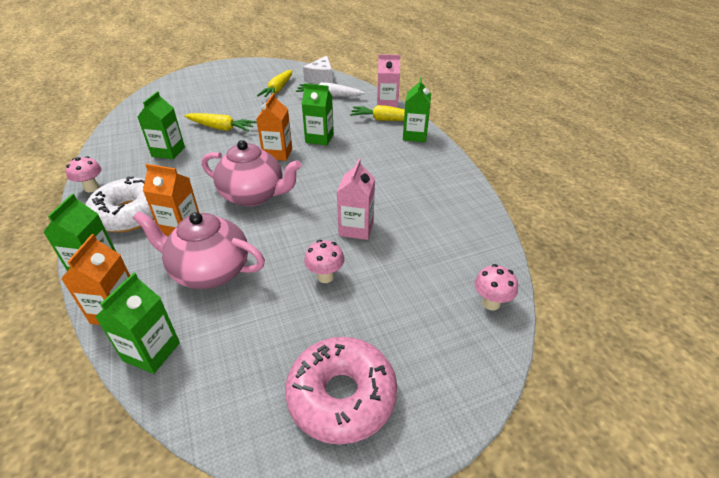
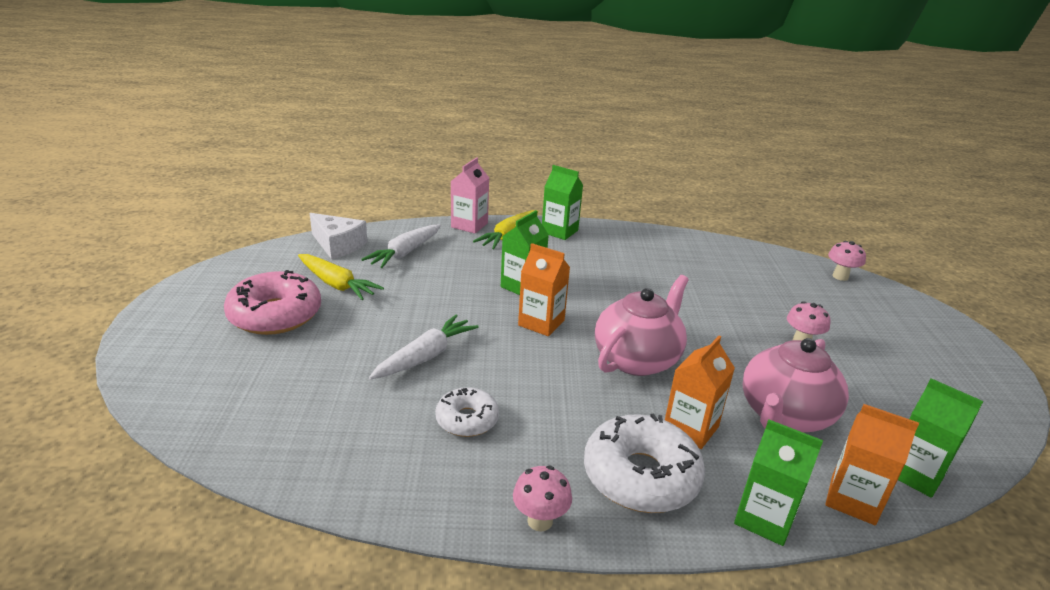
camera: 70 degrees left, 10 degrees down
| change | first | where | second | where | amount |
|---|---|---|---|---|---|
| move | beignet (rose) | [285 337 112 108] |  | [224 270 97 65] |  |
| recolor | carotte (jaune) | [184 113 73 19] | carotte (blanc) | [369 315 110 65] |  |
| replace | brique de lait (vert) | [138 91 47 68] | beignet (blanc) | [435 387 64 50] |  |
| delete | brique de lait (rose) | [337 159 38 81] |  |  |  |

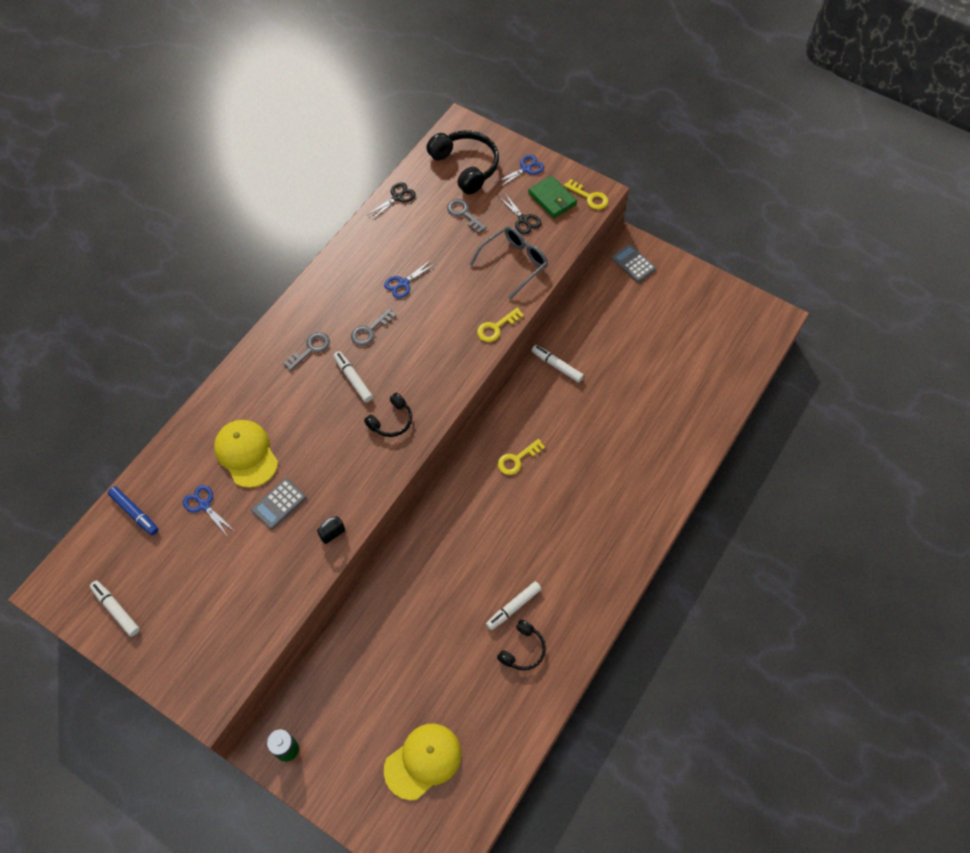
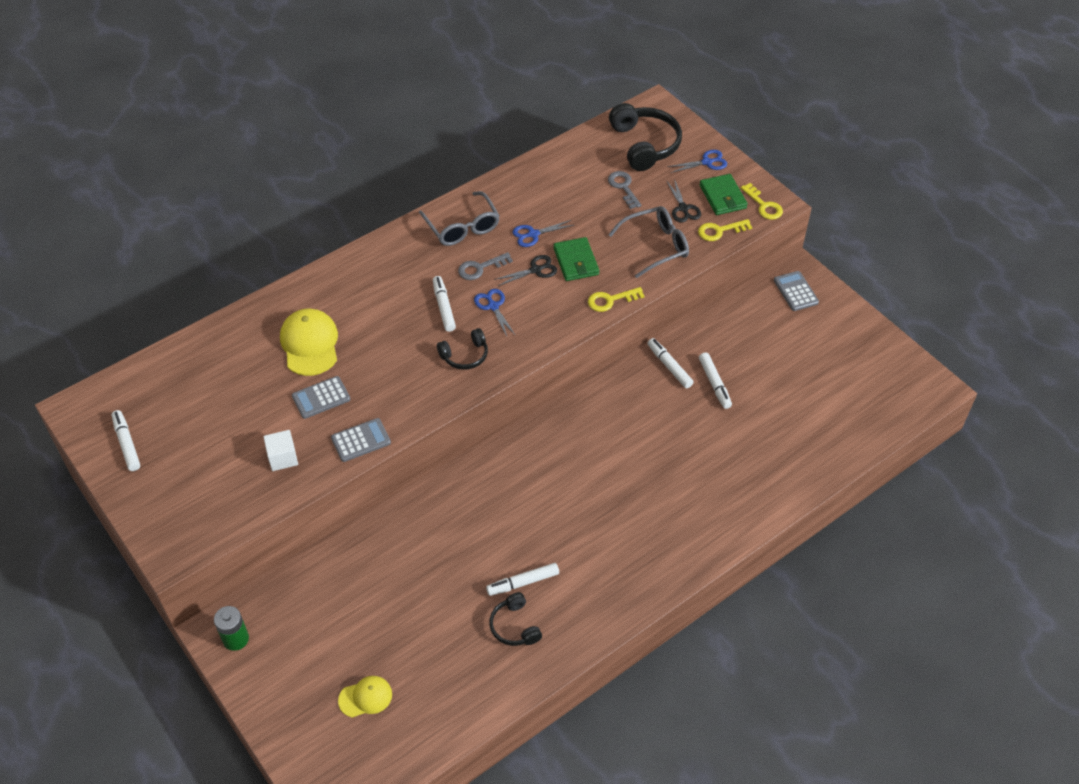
camera: 20 degrees right, 10 degrees down
| change | first | where | second | where | amount |
|---|---|---|---|---|---|
| insert |  |  | cube (blanc) | [263 430 35 41] |  |
| replace | cadenas (noir) | [317 516 28 28] | calculatrice (gris) | [331 418 60 44] |  |
| resize | casquette (jaune) | [384 724 77 76] |  | [338 676 54 42] | x0.59 |
| insert |  |  | lunettes (gris) | [419 191 81 55] |  |
| move | ciseaux (bleu) | [183 485 51 52] |  | [474 289 42 47] |  |
| rotate | casque audio (noir) | [497 620 49 50] |  | [489 592 53 54] | 105 degrees clockwise |
| move | ciseaux (noir) | [368 182 48 38] |  | [494 255 63 31] |  |
| insert |  |  | portefeuille (vert) | [553 237 46 44] |  |
| move | clé (jaune) | [498 439 47 36] |  | [698 219 54 22] |  |
| insert |  |  | feutre (blanc) | [699 352 33 57] |  |
| delete | feutre (bleu) | [108 486 50 49] |  |  |  |
| delete | clé (gris) | [283 332 47 39] |  |  |  |

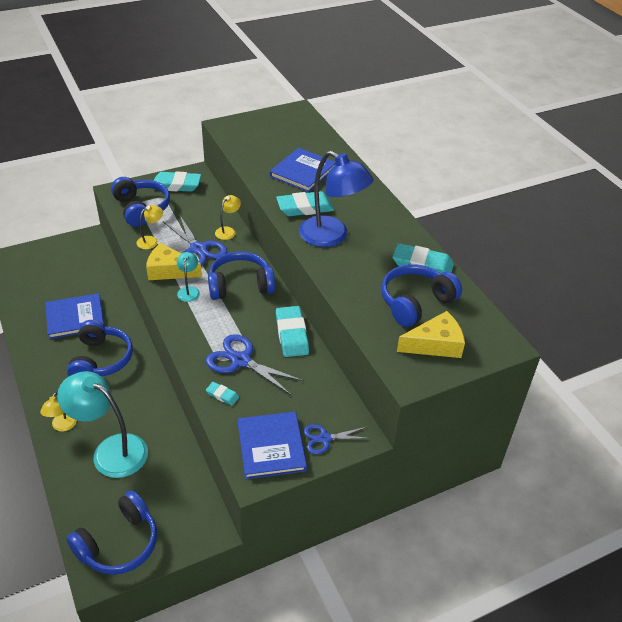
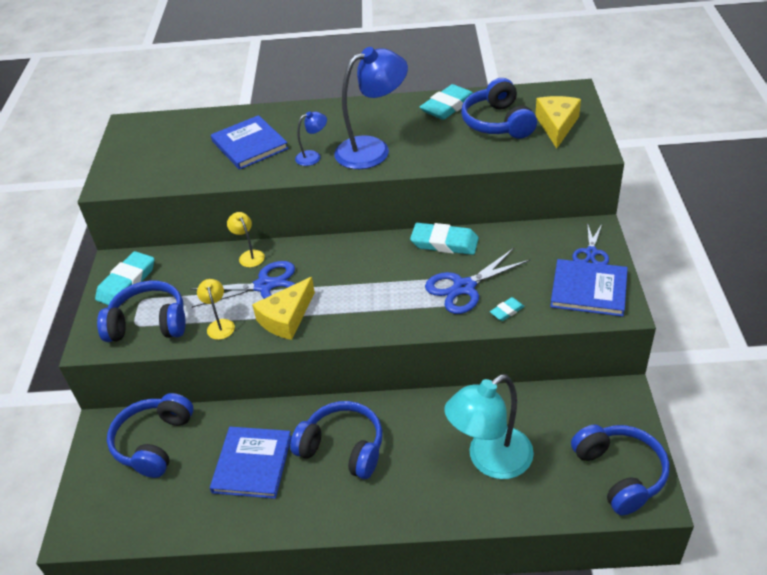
camera: 60 degrees left, 0 degrees up
| change | first | where | second | where | amount |
|---|---|---|---|---|---|
| move | casque audio (bleu) | [208 251 67 49] |  | [107 393 86 85] |  |
| replace | gomme (turquoise) | [276 191 58 25] | lampe (bleu) | [295 111 32 55] |  |
| delete | lampe (jaune) | [40 392 37 39] |  |  |  |
| delete | lampe (turquoise) | [177 252 23 50] |  |  |  |

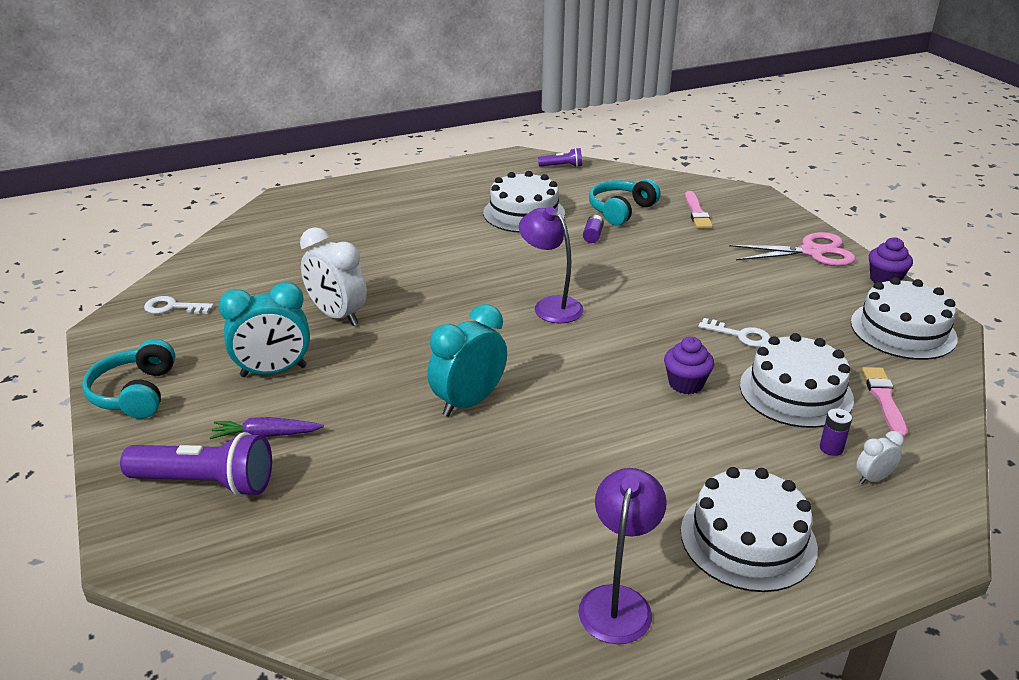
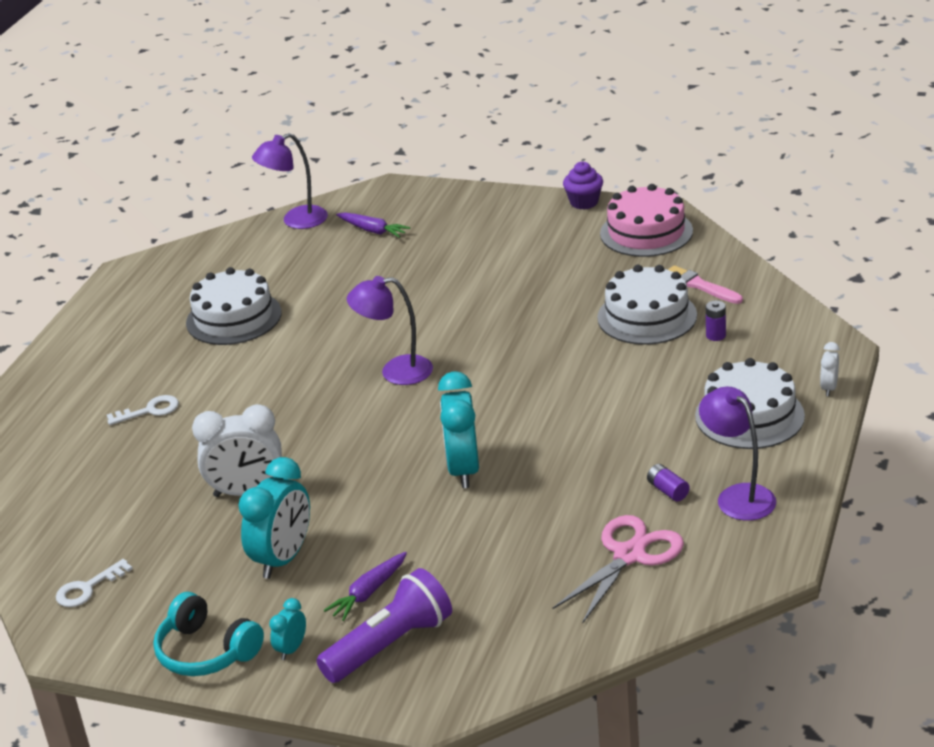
camera: 45 degrees left, 0 degrees up
| change | first | where | second | where | amount |
|---|---|---|---|---|---|
| move | clé (blanc) | [698 318 72 29] |  | [107 395 72 30] |  |
| insert |  |  | lampe (violet) | [252 133 76 96] |  |
| insert |  |  | réveil (turquoise) | [269 598 37 62] |  |
| replace | pinceau (rose) | [685 191 28 38] | carotte (violet) | [336 212 74 26] |  |
| move | ciseaux (rose) | [729 232 127 34] |  | [553 515 131 109] |  |
| recolor | gâteau (blanc) | [851 277 107 83] | gâteau (rose) | [600 184 93 73] |  |
| move | pile (violet) | [583 215 21 28] |  | [647 464 43 37] |  |
| move | réveil (blanc) | [856 431 48 53] |  | [820 342 20 54] |  |
| delete | lampe de poche (violet) | [538 148 44 19] |  |  |  |
| delete | casque audio (turquoise) | [589 179 72 46] |  |  |  |
| delete | muffin (violet) | [664 337 50 57] |  |  |  |

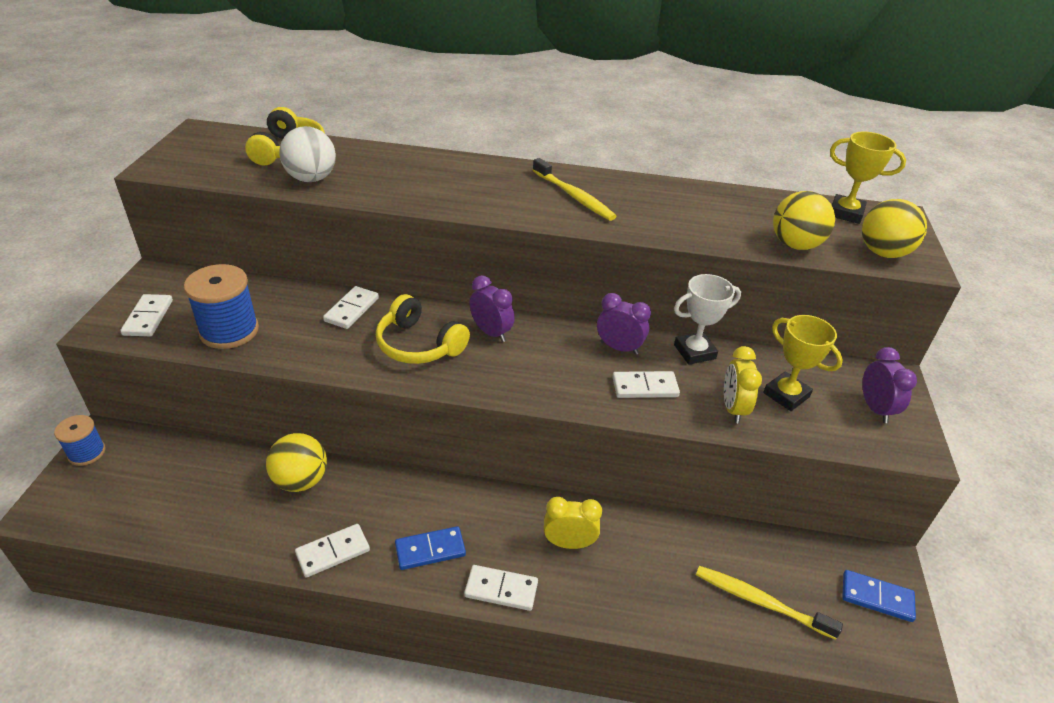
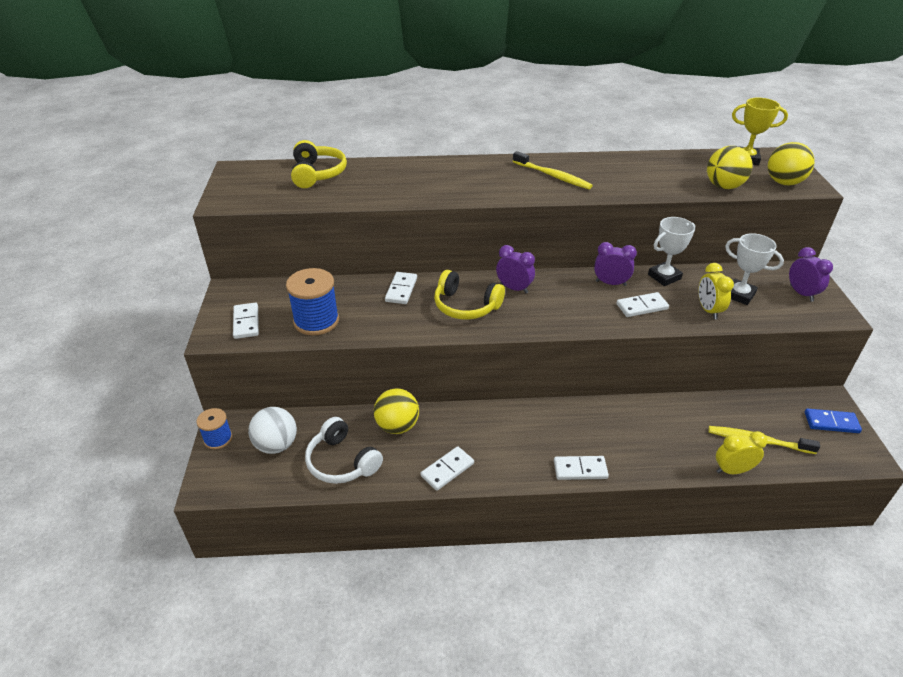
camera: 10 degrees left, 0 degrees up
| change | first | where | second | where | amount |
|---|---|---|---|---|---|
| move | balle (blanc) | [279 126 57 56] |  | [248 407 49 47] |  |
| insert |  |  | casque audio (blanc) | [305 417 78 67] |  |
| move | réveil (jaune) | [544 497 58 52] |  | [716 431 51 43] |  |
| recolor | trophée (jaune) | [763 315 80 96] | trophée (blanc) | [725 233 59 72] |  |
| delete | domino (bleu) | [395 526 71 44] |  |  |  |

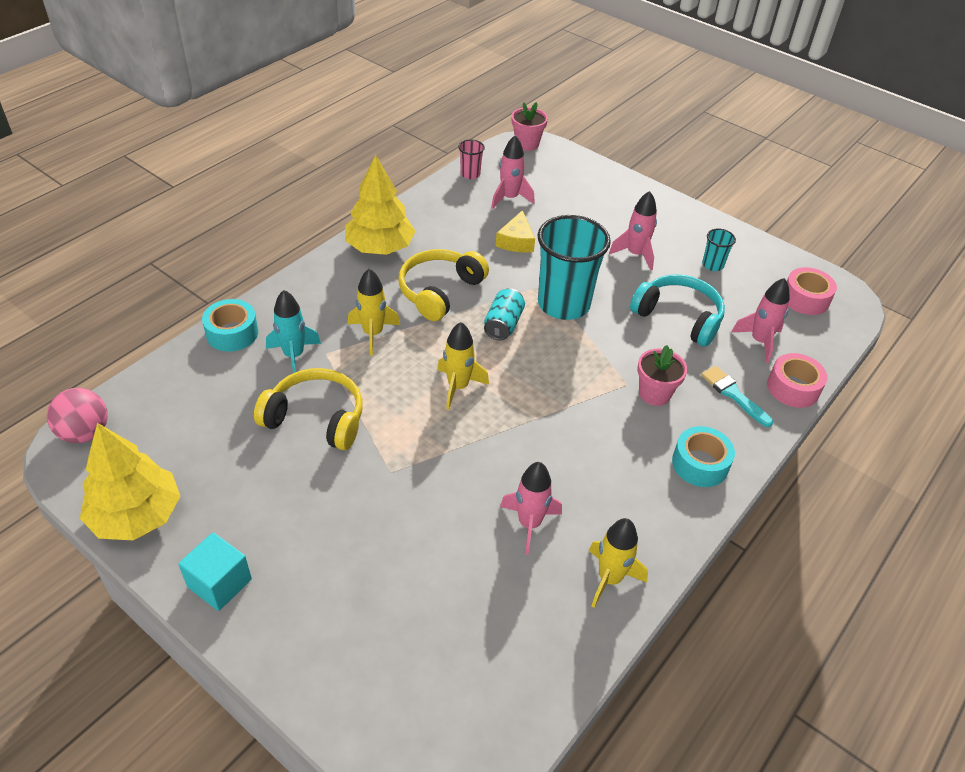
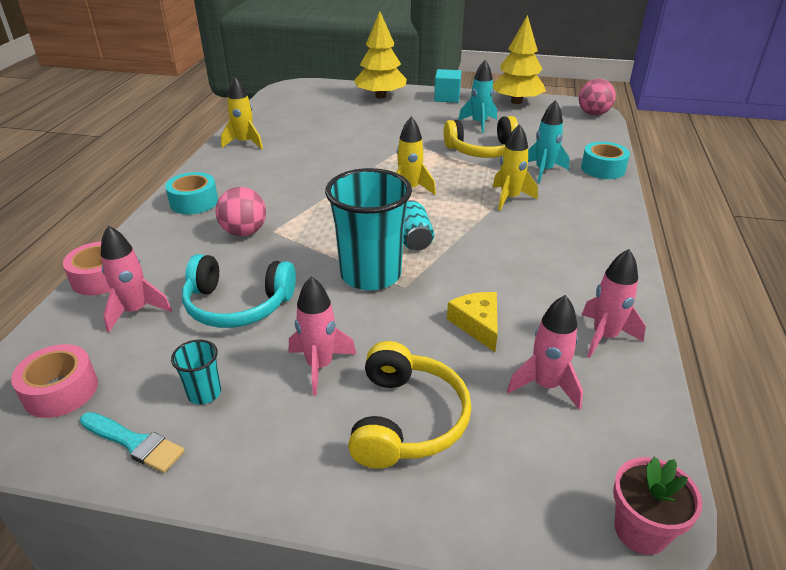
camera: 155 degrees right, 10 degrees down
| change | first | where | second | where | amount |
|---|---|---|---|---|---|
| move | pinceau (turquoise) | [701 366 72 61] |  | [80 412 105 61] |  |
| replace | pot de fleurs (rose) | [638 345 49 61] | balle (rose) | [216 187 50 49] |  |
| move | casque audio (jaune) | [399 249 90 72] |  | [348 341 124 128] |  |
| move | arbre (jaune) | [345 155 71 100] |  | [354 11 53 88] |  |
| insert |  |  | fusée (turquoise) | [458 60 39 73] |  |
| move | fusée (rose) | [500 462 62 93] |  | [582 249 64 109] |  |
| delete | gobelet (rose) | [458 139 27 40] |  |  |  |

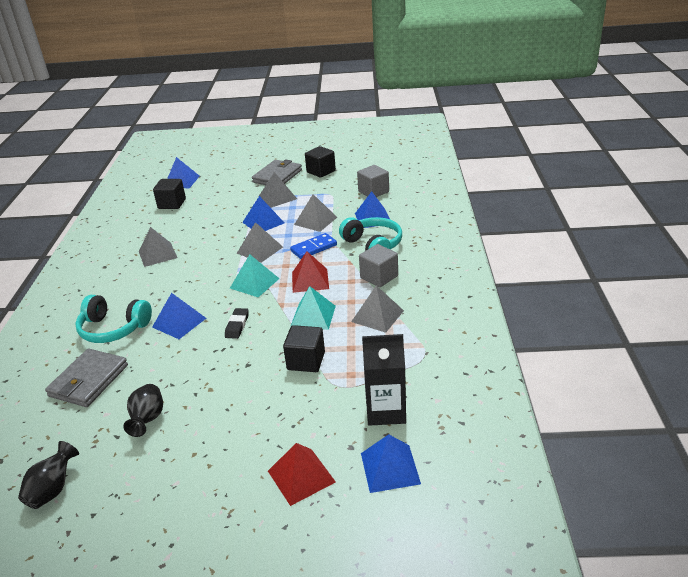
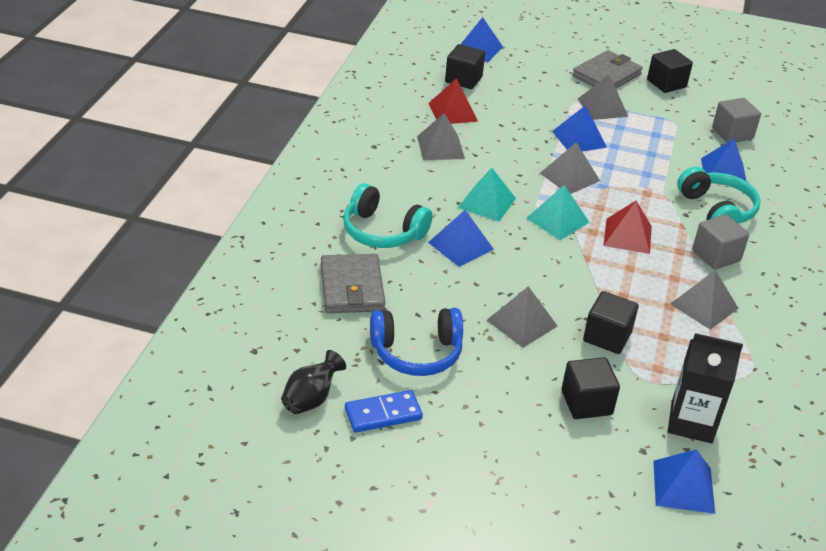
camera: 10 degrees right, 5 degrees up
| change | first | where | second | where | amount |
|---|---|---|---|---|---|
| rotate | portefeuille (gris) | [45 349 83 58] |  | [321 254 65 59] | 45 degrees counterclockwise |
| move | domino (bleu) | [290 233 47 26] |  | [345 390 78 43] |  |
| replace | vase (noir) | [123 384 40 53] | casque audio (bleu) | [370 308 93 68] |  |
| move | pyramide (rouge) | [268 443 68 63] |  | [428 78 50 46] |  |
| move | pyramide (turquoise) | [290 286 46 44] |  | [458 168 58 54] |  |
| move | pyramide (gris) | [294 194 43 38] |  | [487 286 70 62] |  |
| insert |  |  | cube (noir) | [561 357 59 62] |  |
| delete | gomme (noir) | [225 308 24 31] |  |  |  |

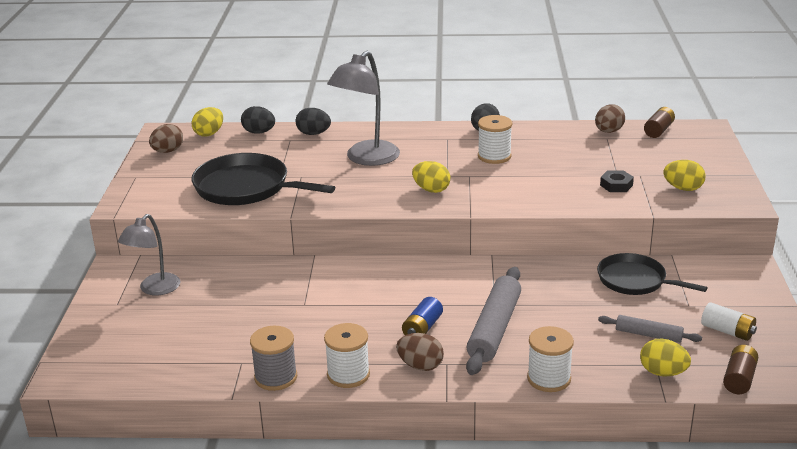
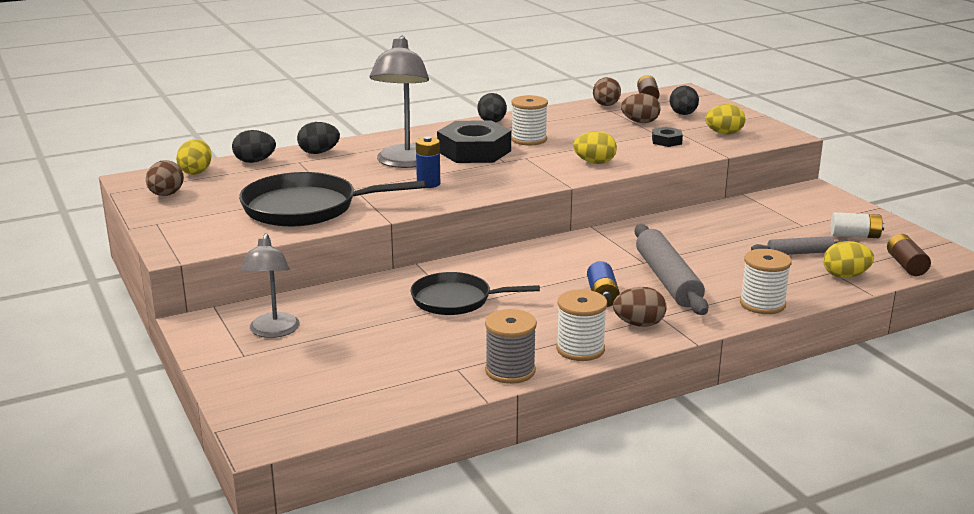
camera: 30 degrees left, 5 degrees down
| change | first | where | second | where | amount |
|---|---|---|---|---|---|
| move | poêle (noir) | [597 253 111 42] |  | [410 272 130 43] |  |
| insert |  |  | pile (bleu) | [416 136 24 52] |  |
| insert |  |  | écrou (noir) | [437 120 74 43] |  |
| move | œuf (jaune) | [412 161 39 32] |  | [573 131 44 33] |  |
| insert |  |  | œuf (marron) | [621 93 39 30] |  |
| insert |  |  | œuf (noir) | [670 86 29 29] |  |

